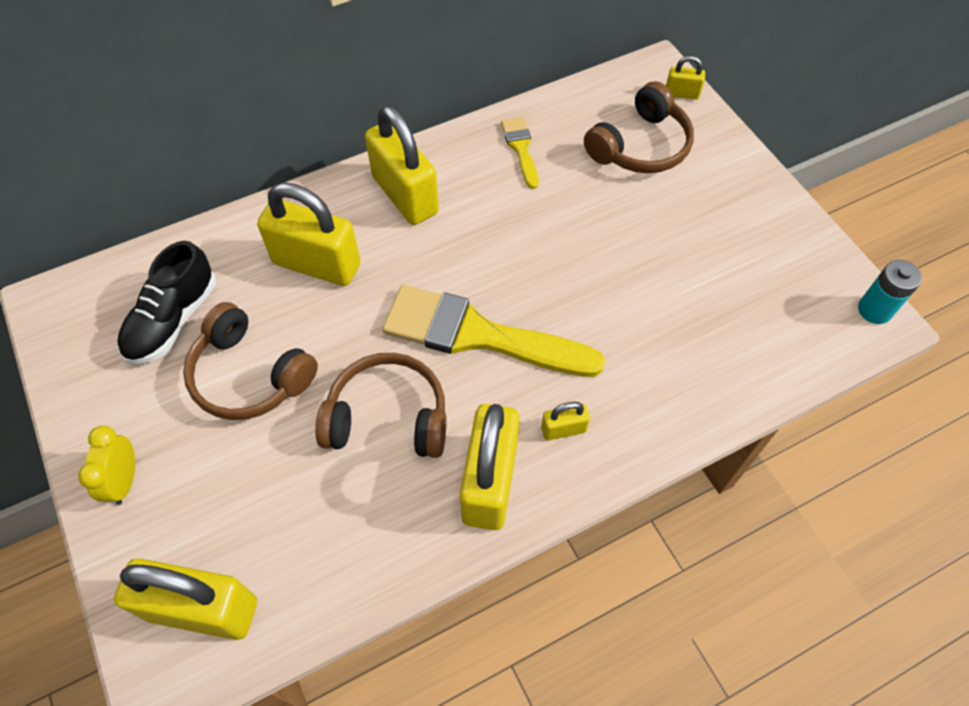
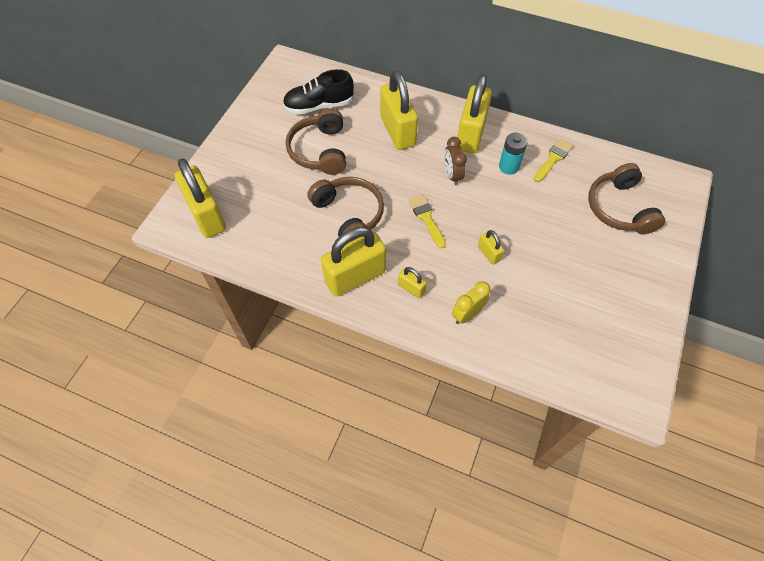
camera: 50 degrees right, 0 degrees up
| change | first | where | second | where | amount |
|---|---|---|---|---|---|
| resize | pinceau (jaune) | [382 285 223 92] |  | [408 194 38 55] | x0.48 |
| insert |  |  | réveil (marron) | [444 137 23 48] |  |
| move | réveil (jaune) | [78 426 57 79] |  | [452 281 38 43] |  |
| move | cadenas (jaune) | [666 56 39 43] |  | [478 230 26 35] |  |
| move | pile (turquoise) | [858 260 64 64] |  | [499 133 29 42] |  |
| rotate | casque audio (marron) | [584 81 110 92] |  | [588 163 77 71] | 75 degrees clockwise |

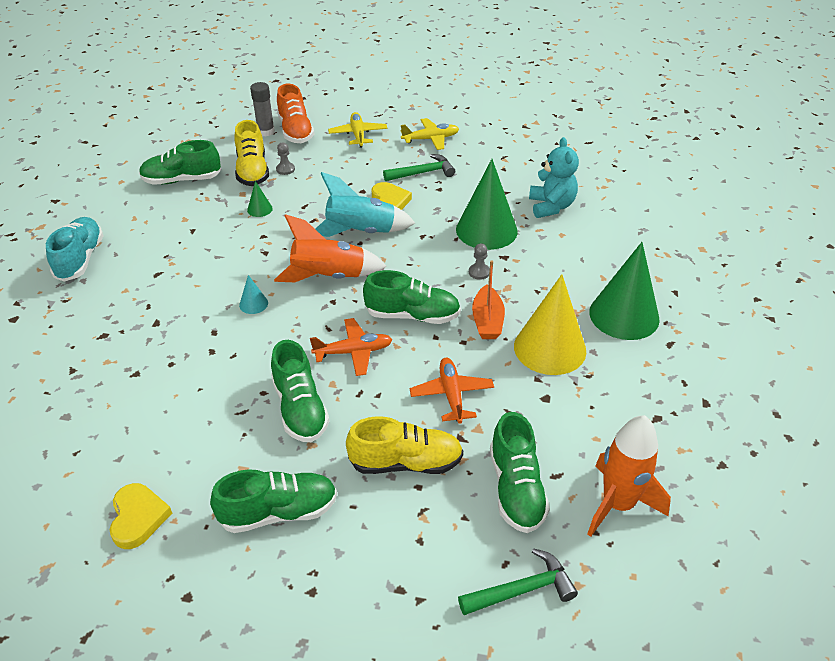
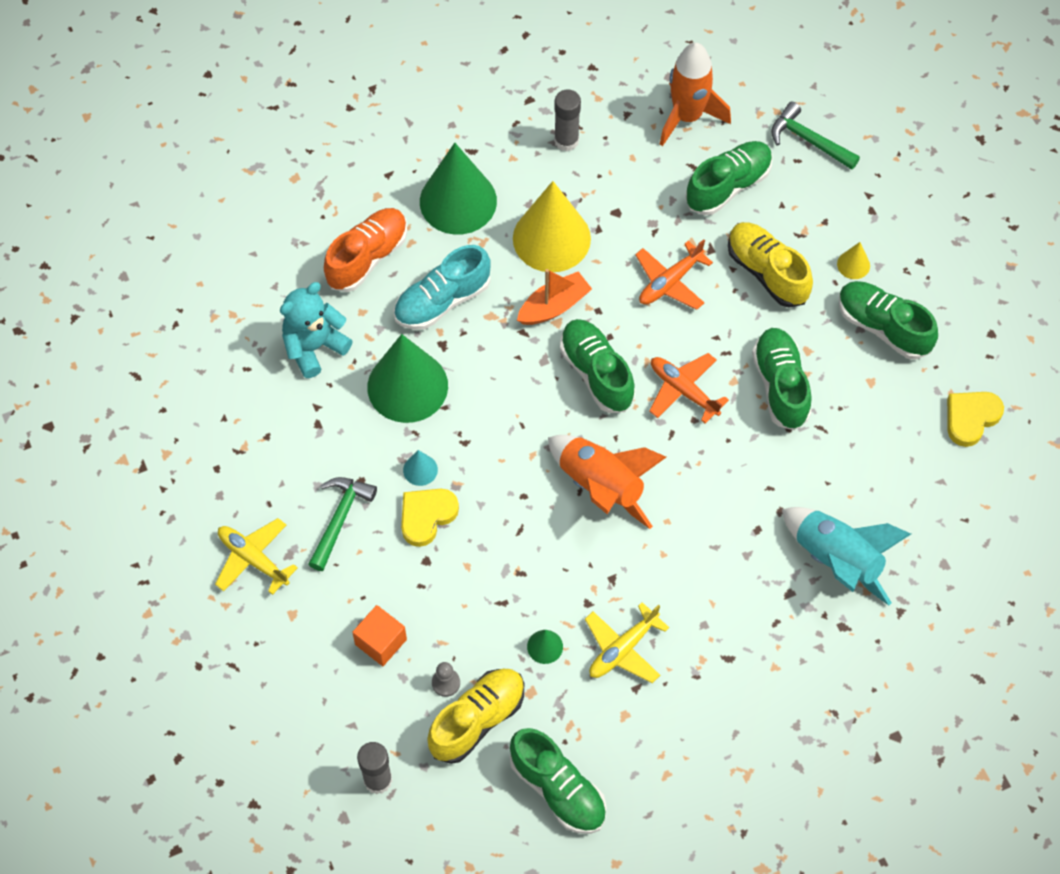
camera: 125 degrees left, 20 degrees up
| change | first | where | second | where | amount |
|---|---|---|---|---|---|
| rotate | marteau (vert) | [383 154 72 27] |  | [308 477 69 94] | 75 degrees clockwise |
| move | chaussure (orange) | [277 84 37 59] |  | [324 208 83 84] |  |
| insert |  |  | cube (orange) | [352 605 55 61] |  |
| move | chaussure (turquoise) | [46 217 58 65] |  | [394 245 97 85] |  |
| move | cône (turquoise) | [239 275 29 39] |  | [403 450 35 36] |  |
| insert |  |  | bâton de colle (gris) | [554 89 27 62] |  |
| move | avion (jaune) | [328 112 59 36] |  | [585 602 84 81] |  |
| rotate | chaussure (vert) | [271 340 58 102] |  | [752 328 60 102] | 45 degrees counterclockwise |
| move | fusée (turquoise) | [315 172 100 65] |  | [782 507 129 98] |  |
| insert |  |  | cône (jaune) | [837 242 33 37] |  |
| delete | pion (gris) | [469 243 21 37] |  |  |  |

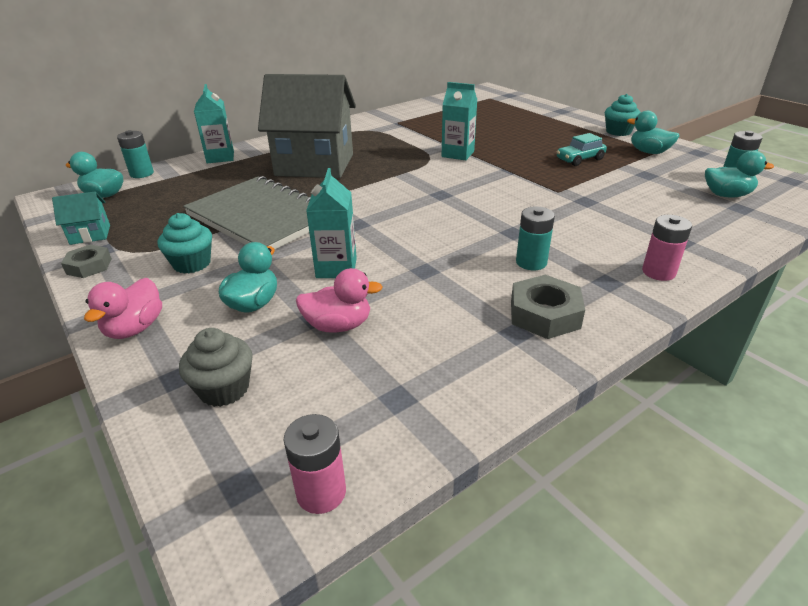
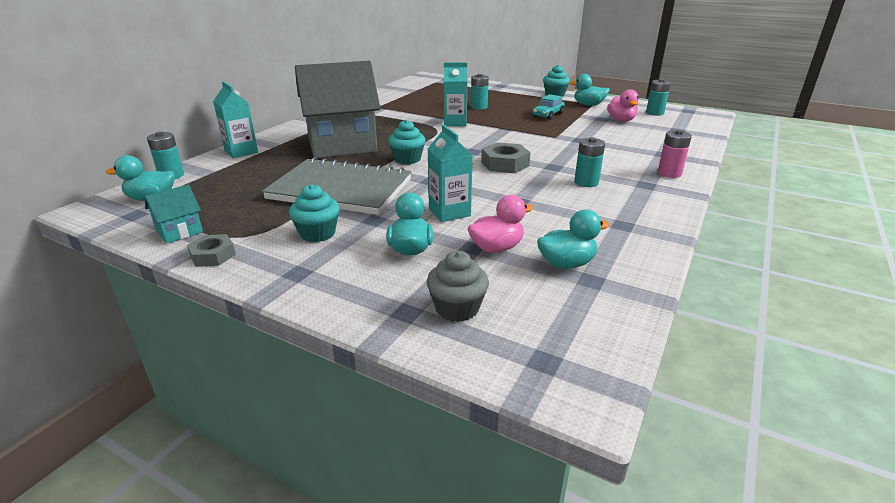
camera: 25 degrees left, 5 degrees down
| change | first | where | second | where | amount |
|---|---|---|---|---|---|
| insert |  |  | muffin (turquoise) | [388 120 38 44] |  |
| insert |  |  | pile (turquoise) | [471 74 18 36] |  |
| move | écrou (gris) | [511 275 74 64] |  | [481 142 50 31] |  |
| move | canard (turquoise) | [705 150 69 48] |  | [537 210 73 59] |  |
| move | canard (rose) | [84 278 78 61] |  | [607 89 32 33] |  |
| delete | pile (rose) | [284 414 62 100] |  |  |  |

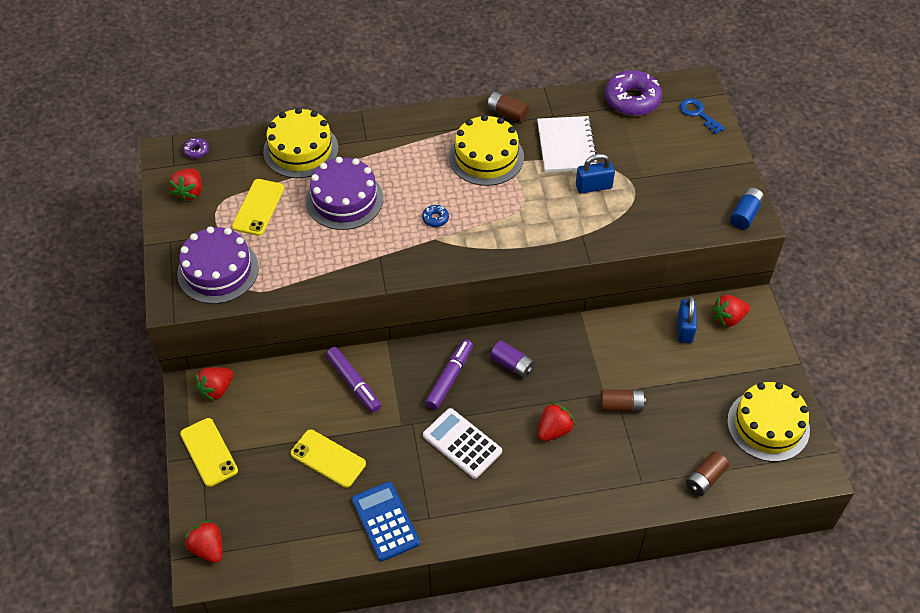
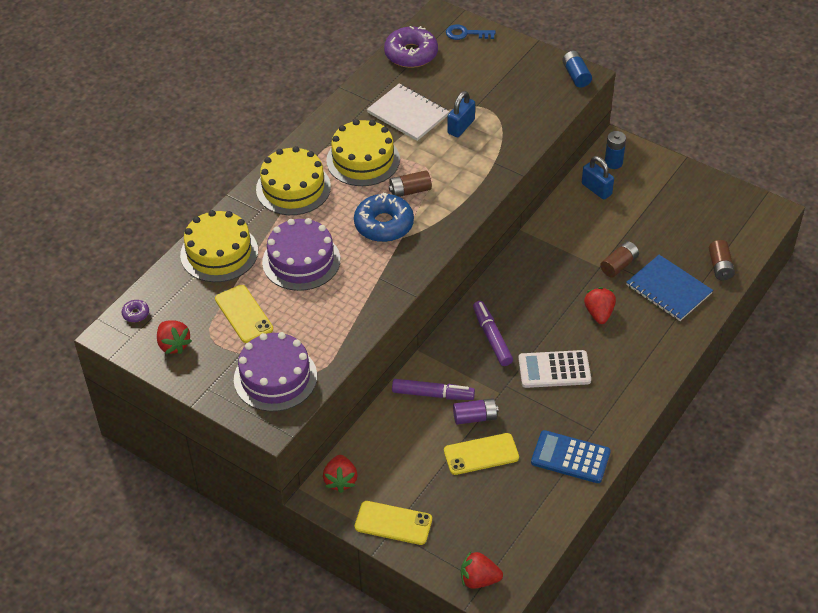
camera: 45 degrees left, 5 degrees down
| change | first | where | second | where | amount |
|---|---|---|---|---|---|
| move | gâteau (jaune) | [727 382 83 80] |  | [256 146 75 69] |  |
| resize | beignet (bleu) | [422 205 27 22] |  | [354 193 60 49] | x2.29 |
| move | pile (marron) | [487 91 42 32] |  | [389 170 43 27] |  |
| move | pile (violet) | [490 340 45 38] |  | [453 398 46 27] |  |
| replace | fraise (rouge) | [712 295 38 32] | pile (bleu) | [605 131 21 38] |  |
| insert |  |  | carnet (bleu) | [626 255 87 66] |  |

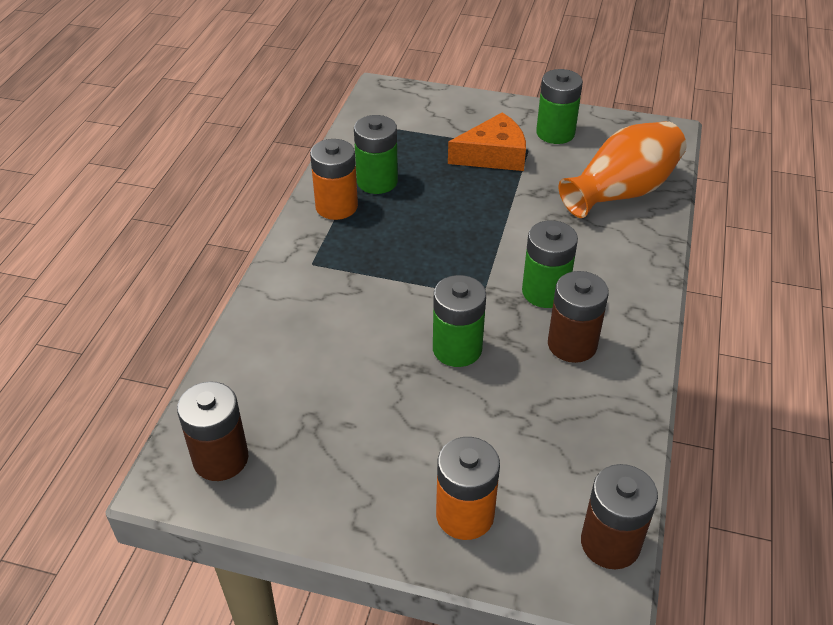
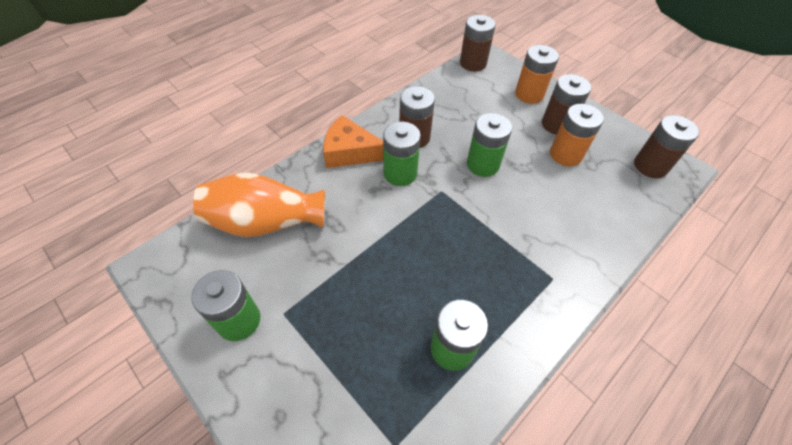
camera: 150 degrees left, 10 degrees up
| change | first | where | second | where | amount |
|---|---|---|---|---|---|
| move | fromage (orange) | [448 112 78 59] |  | [323 115 60 53] |  |
| insert |  |  | pile (marron) | [542 74 49 61] |  |
| move | pile (orange) | [310 139 48 81] |  | [550 104 54 63] |  |

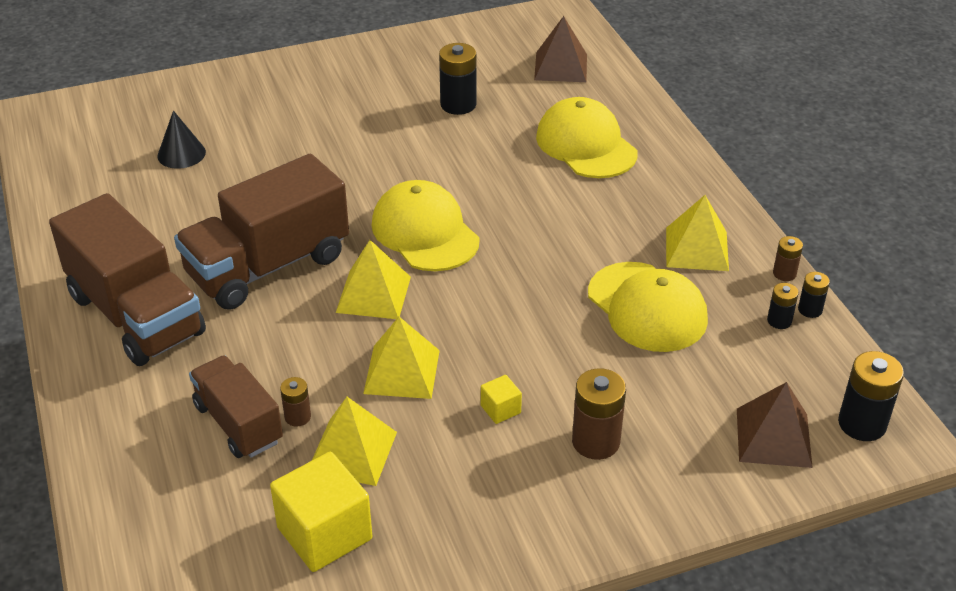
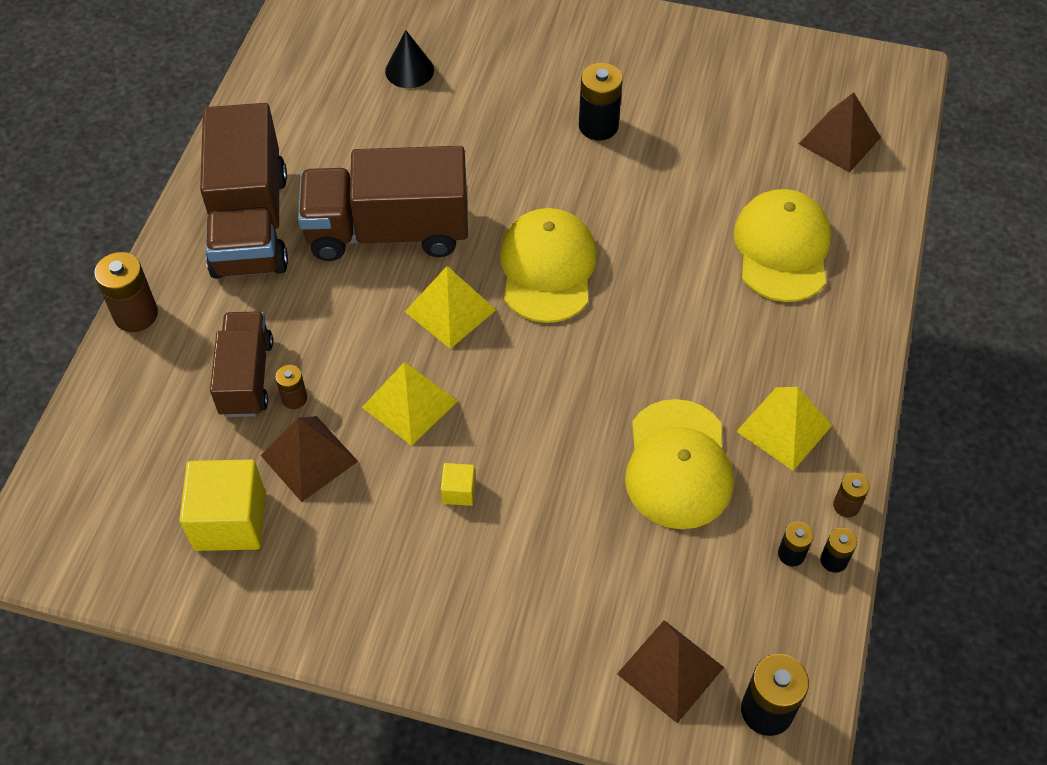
camera: 35 degrees right, 15 degrees up
| change | first | where | second | where | amount |
|---|---|---|---|---|---|
| move | pile (marron) | [572 368 54 92] |  | [94 252 64 80] |  |
| recolor | pyramide (jaune) | [312 397 85 89] | pyramide (marron) | [261 416 97 86] |  |
| move | pile (noir) | [439 43 37 72] |  | [579 63 44 77] |  |

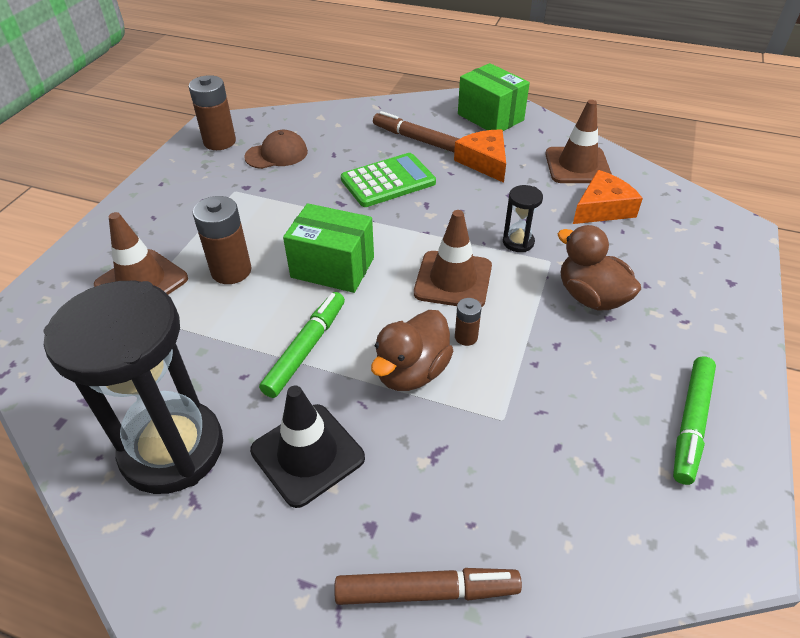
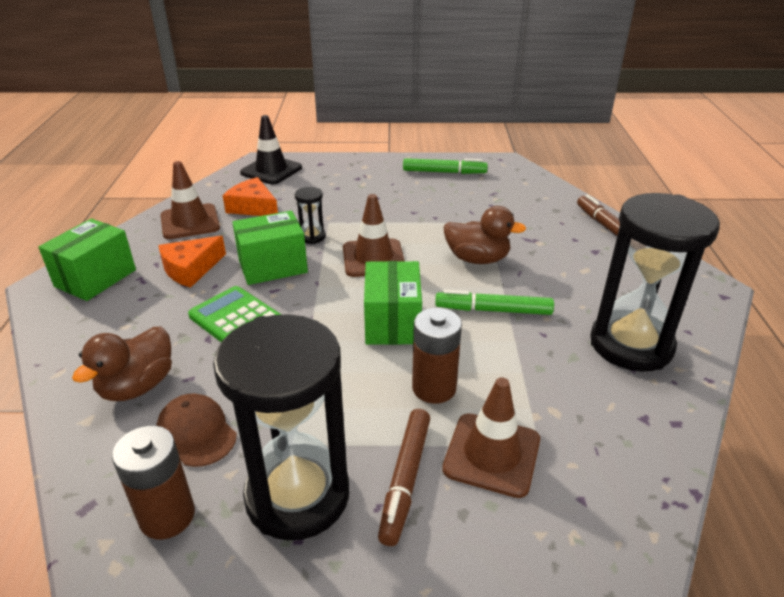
camera: 110 degrees left, 10 degrees down
| change | first | where | second | where | amount |
|---|---|---|---|---|---|
| move | canard (marron) | [558 225 83 85] |  | [72 327 100 74] |  |
| insert |  |  | sablier (noir) | [213 314 136 226] |  |
| insert |  |  | boîte (vert) | [232 211 76 74] |  |
| move | cône de chantier (noir) | [250 386 115 122] |  | [240 115 62 69] |  |
| move | feutre (marron) | [373 111 86 41] |  | [378 409 52 137] |  |
| delete | pile (marron) | [455 298 27 48] |  |  |  |

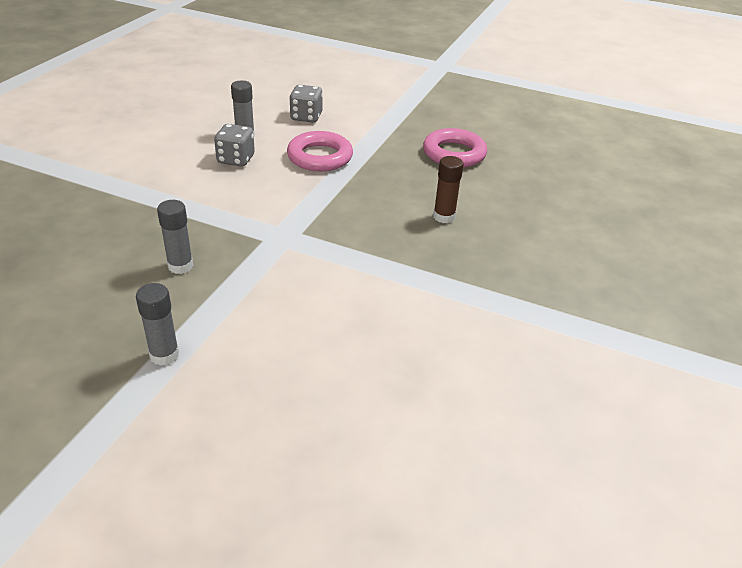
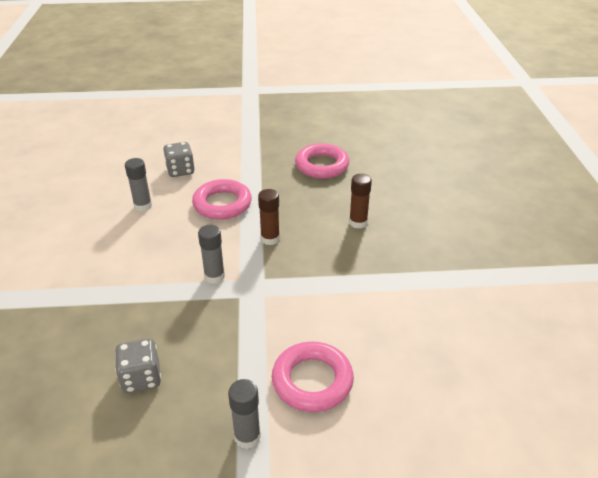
camera: 25 degrees left, 0 degrees up
| change | first | where | second | where | amount |
|---|---|---|---|---|---|
| move | dé (gris) | [214 124 41 43] |  | [115 338 46 55] |  |
| move | bâton de colle (gris) | [157 200 36 74] |  | [198 225 27 59] |  |
| insert |  |  | bâton de colle (marron) | [258 189 22 56] |  |
| insert |  |  | anneau (rose) | [272 342 82 70] |  |

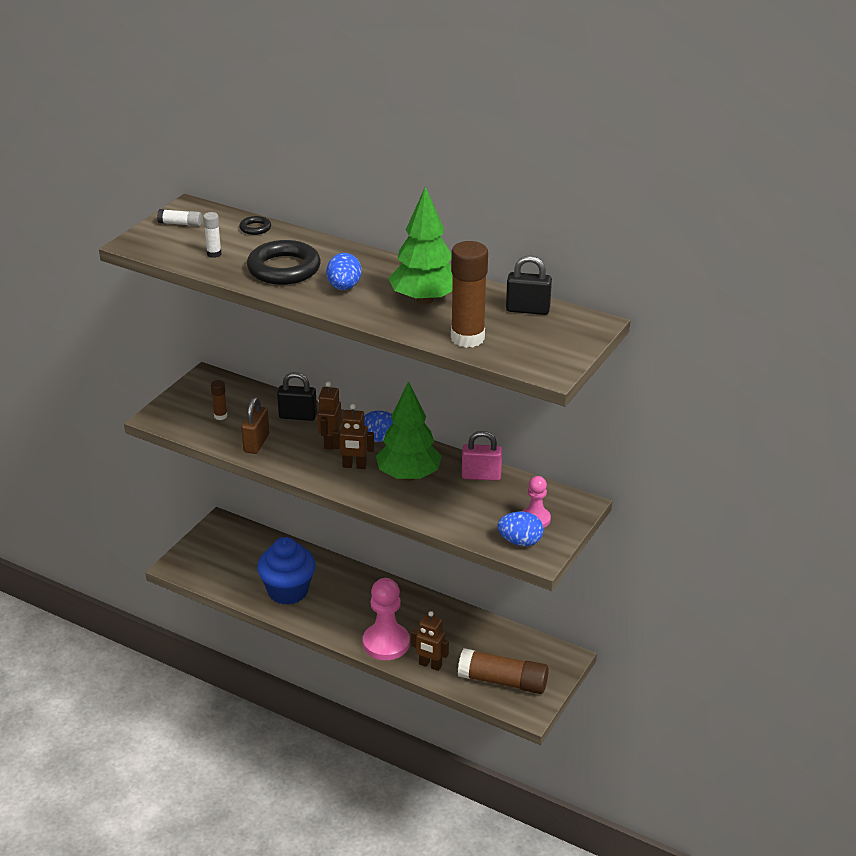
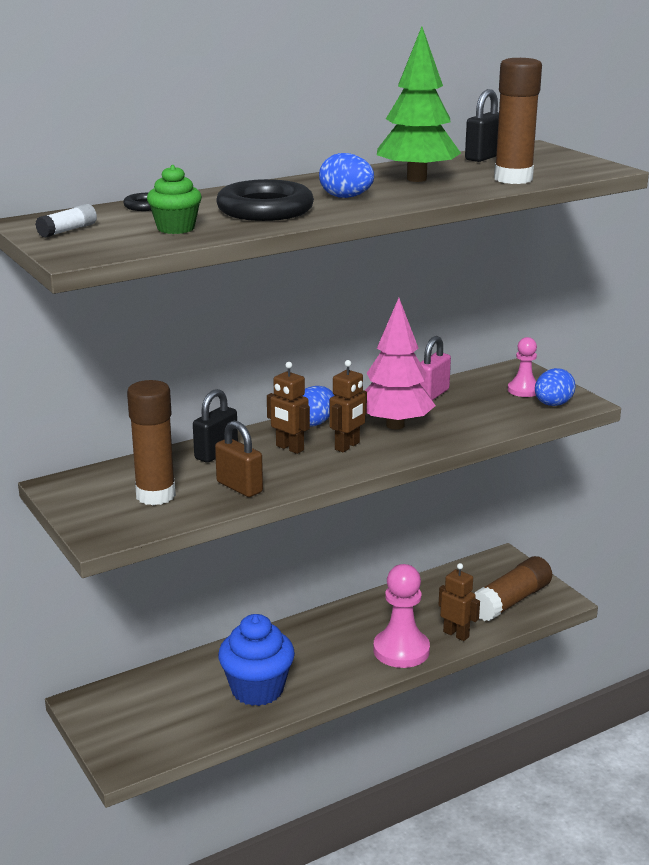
camera: 60 degrees left, 10 degrees down
| change | first | where | second | where | amount |
|---|---|---|---|---|---|
| resize | bâton de colle (marron) | [211 380 16 40] |  | [127 380 49 125] | x2.14 |
| replace | bâton de colle (blanc) | [203 212 18 46] | muffin (vert) | [147 165 55 69] |  |
| recolor | arbre (vert) | [376 381 66 100] | arbre (rose) | [365 298 71 132] |  |
| rotate | robot (marron) | [411 611 38 60] |  | [439 563 41 78] | 105 degrees counterclockwise |

